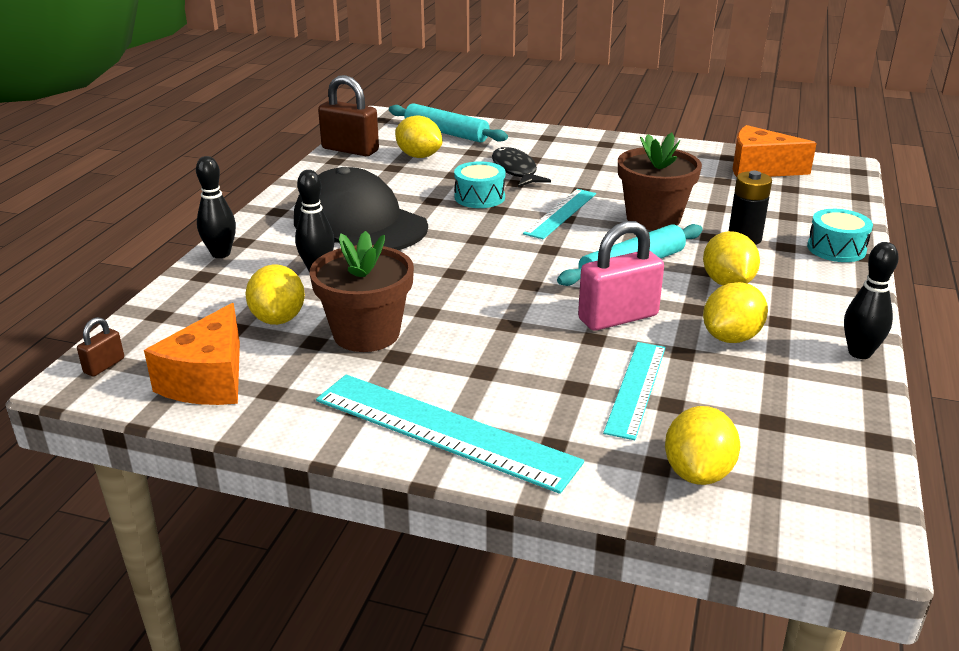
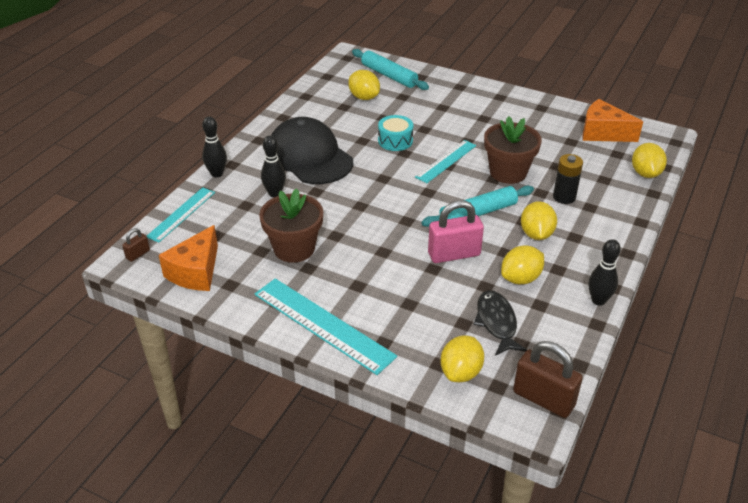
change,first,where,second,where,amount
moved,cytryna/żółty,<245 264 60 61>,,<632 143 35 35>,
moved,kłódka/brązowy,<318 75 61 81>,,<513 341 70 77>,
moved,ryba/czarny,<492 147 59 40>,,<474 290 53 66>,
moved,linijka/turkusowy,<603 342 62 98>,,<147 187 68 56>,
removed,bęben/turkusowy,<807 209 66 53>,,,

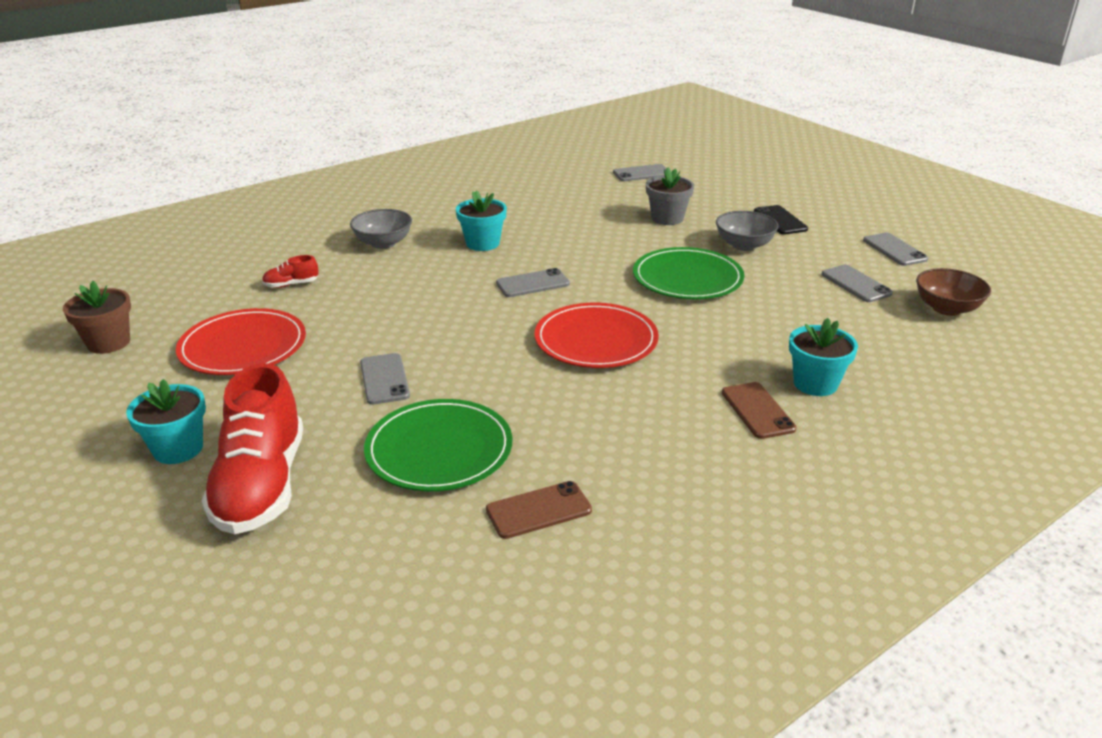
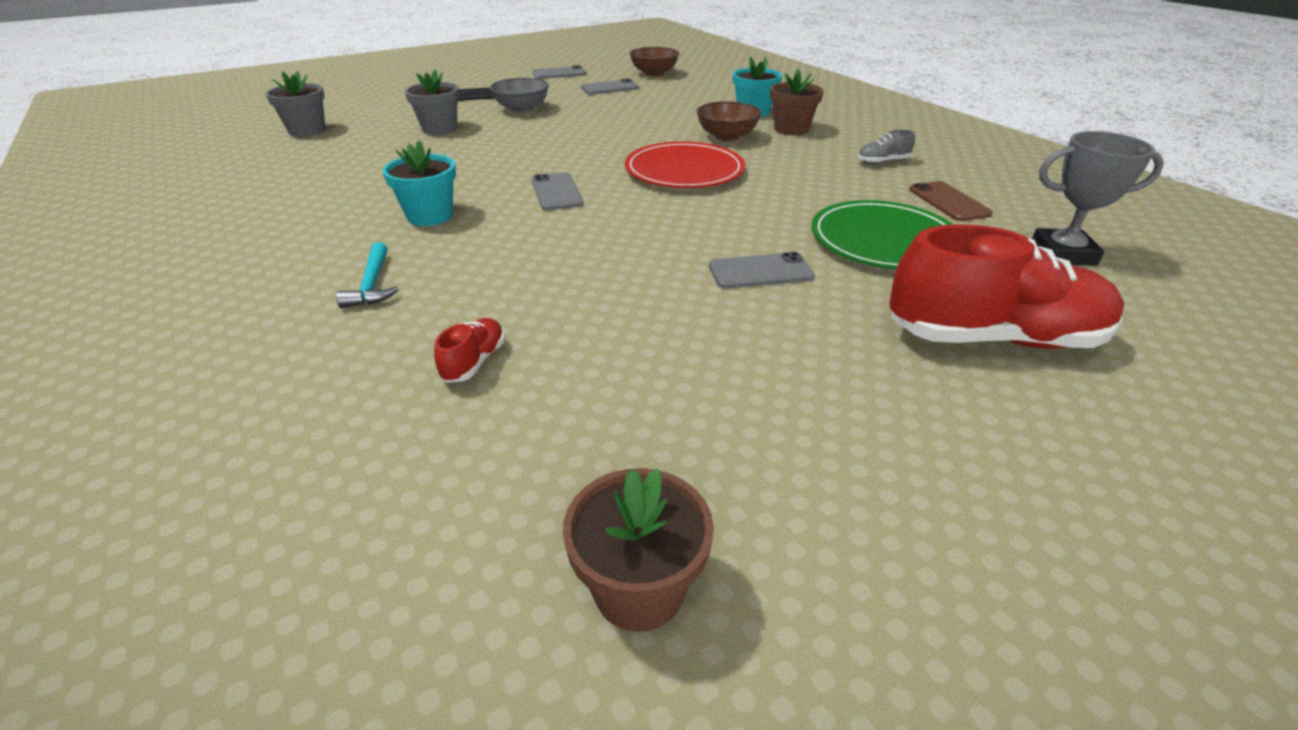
change,first,where,second,where,amount
removed,doniczka/turkusowy,<126 379 80 85>,,,
removed,talerz/czerwony,<176 308 130 67>,,,
turned,but/czerwony,<262 255 57 33>,,<434 318 71 65>,150 degrees counterclockwise
replaced,miska/szary,<350 209 62 40>,młotek/turkusowy,<336 242 63 66>,
replaced,telefon/szary,<613 164 53 17>,doniczka/szary,<265 71 60 66>,
removed,talerz/zielony,<633 247 111 52>,,,
replaced,telefon/brązowy,<722 382 75 57>,doniczka/brązowy,<770 69 54 66>,
added,,,miska/brązowy,<697 101 65 41>,
added,,,but/szary,<858 130 57 34>,
added,,,puchar/szary,<1032 131 132 135>,

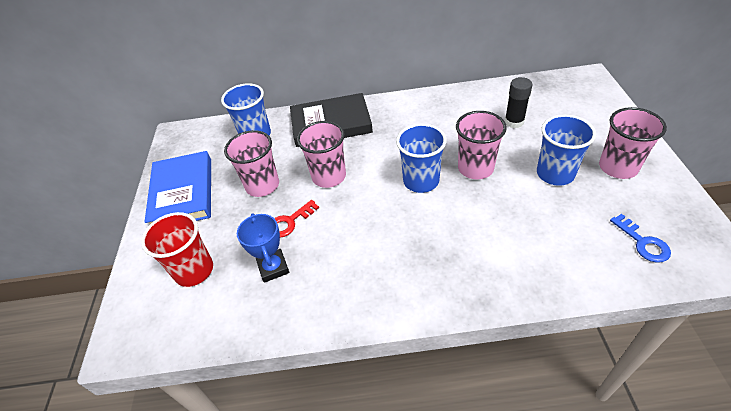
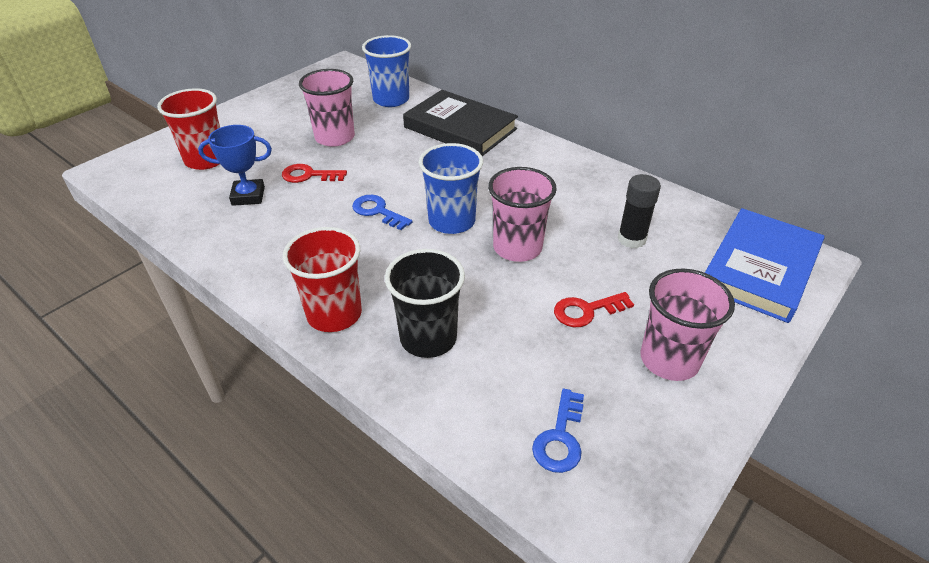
change,first,where,second,where,amount
moved,książka/niebieski,<144 151 67 73>,,<705 208 119 115>,
turned,puchar/niebieski,<237 213 52 70>,,<198 125 74 81>,60 degrees clockwise
removed,szklanka/różowy,<297 121 49 67>,,,
replaced,szklanka/niebieski,<537 114 59 72>,klucz/czerwony,<554 292 80 35>,
added,,,szklanka/czerwony,<283 227 79 105>,
added,,,klucz/niebieski,<352 195 60 35>,
added,,,szklanka/czarny,<385 249 80 109>,

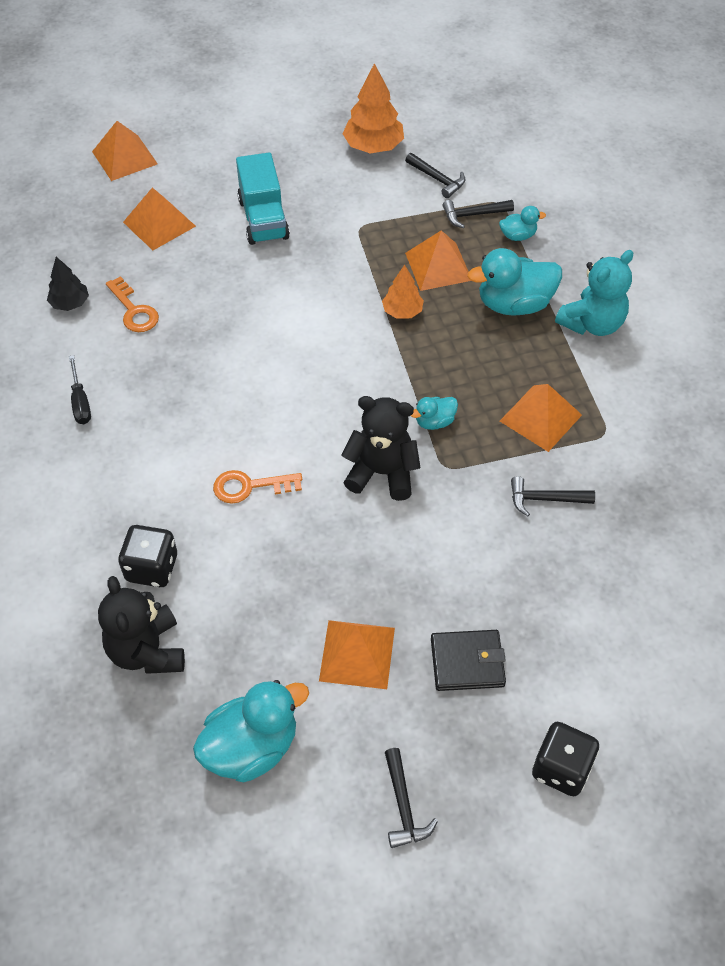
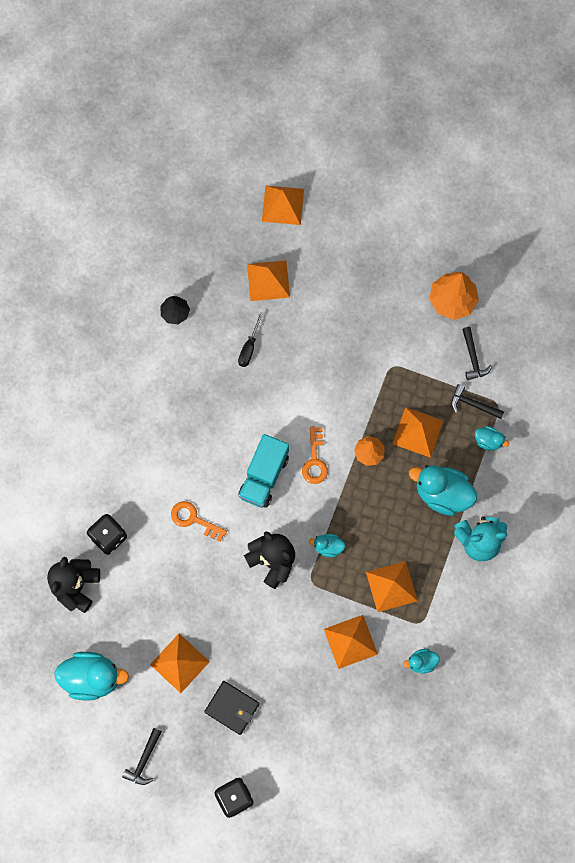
change,first,where,second,where,amount
moved,śrubokręt/czarny,<69 355 22 69>,,<238 312 25 55>,
moved,klucz/pomarańczowy,<106 276 53 56>,,<302 426 26 58>,
moved,ciężarówka/turkusowy,<236 153 54 92>,,<238 434 51 74>,
replaced,młotek/czarny,<511 476 84 40>,piramida/pomarańczowy,<324 615 54 54>,
added,,,kaczka/turkusowy,<403 649 37 25>,

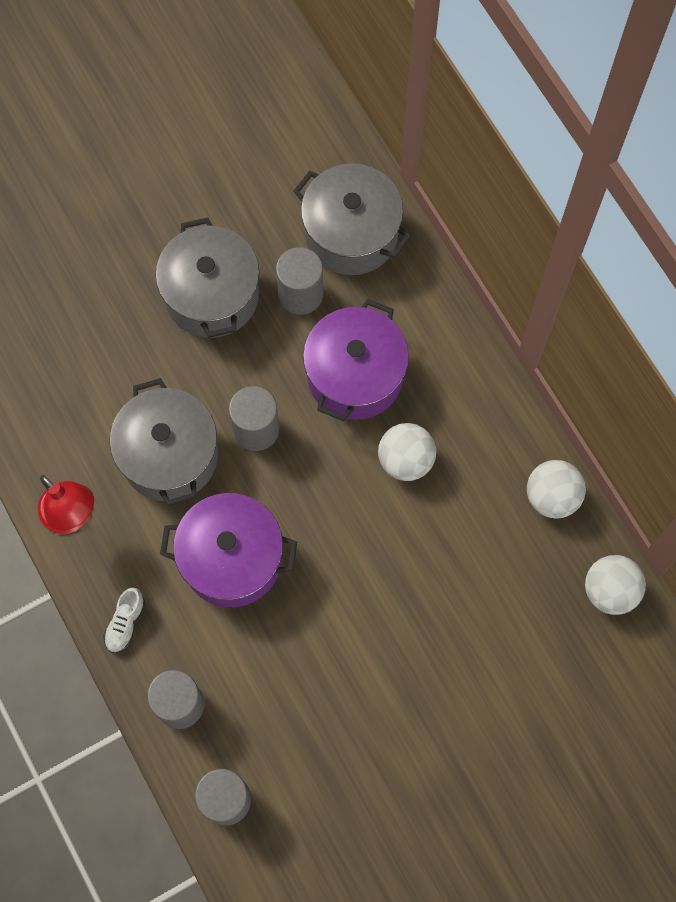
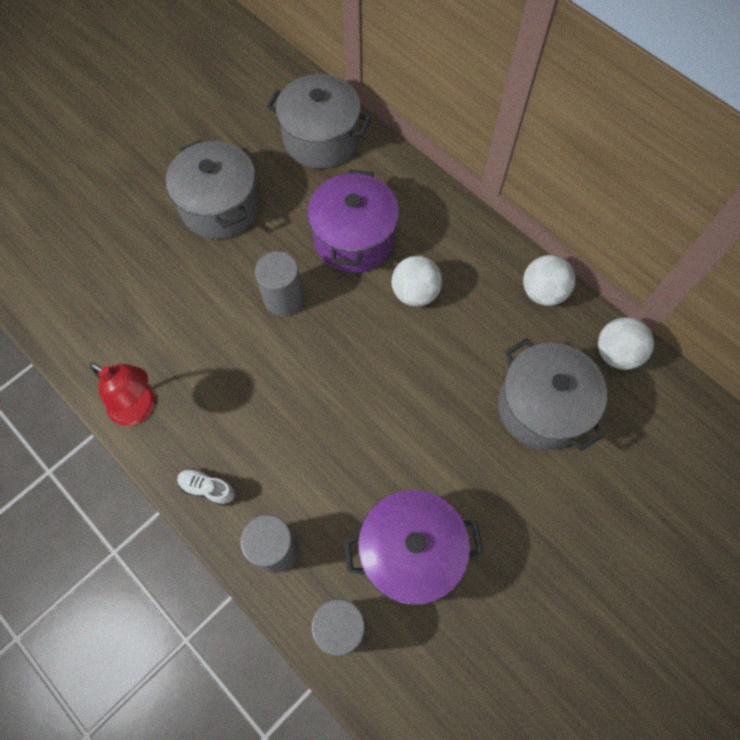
change,first,where,second,where,amount
turned,but/biały,<104 587 41 66>,,<177 468 58 38>,105 degrees clockwise
moved,garnek/szary,<110 378 108 128>,,<498 338 109 113>,
moved,garnek/fioletowy,<160 493 137 114>,,<344 490 139 115>,
removed,walec/szary,<276 247 47 68>,,,

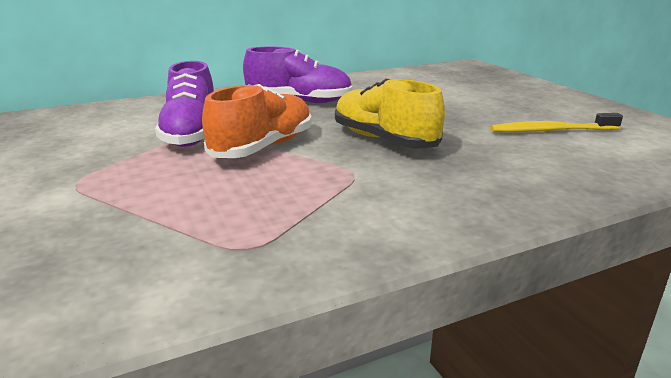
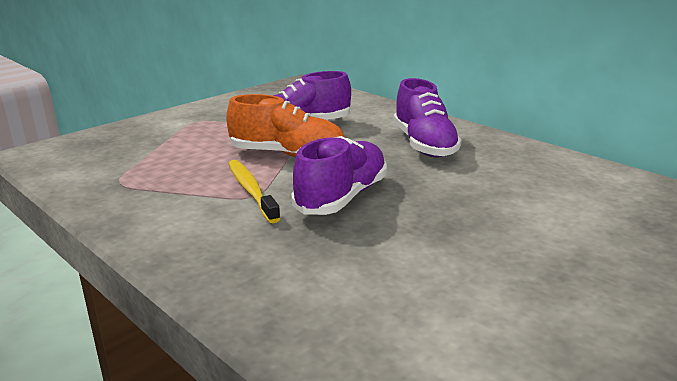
change,first,where,second,where,amount
recoloured,but/żółty,<335 79 110 70>,but/fioletowy,<292 136 95 79>,
moved,szczoteczka do zębów/żółty,<490 113 133 19>,,<228 160 53 63>,

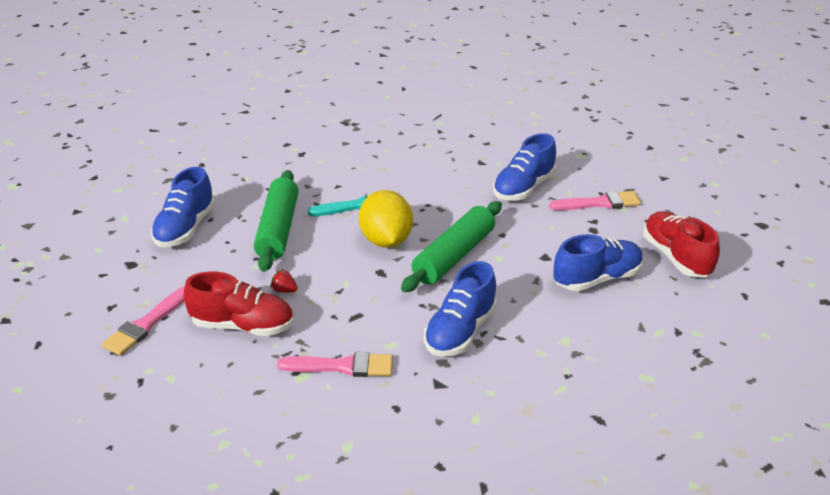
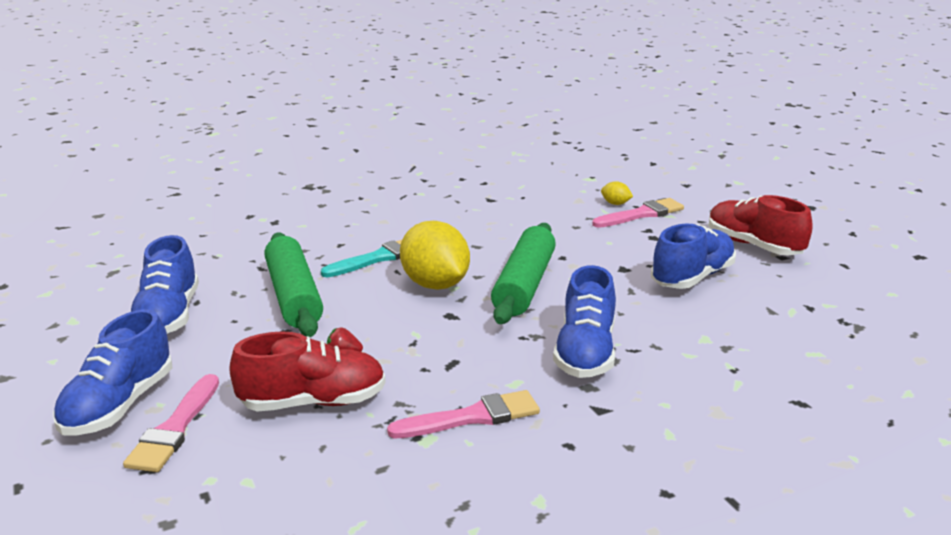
change,first,where,second,where,amount
moved,but/niebieski,<493 133 63 68>,,<53 309 119 127>,
added,,,cytryna/żółty,<601 181 32 24>,

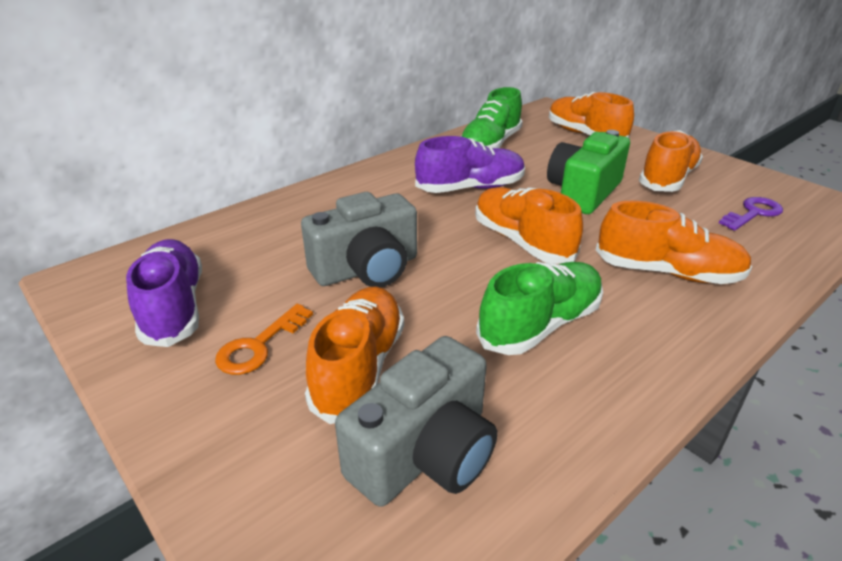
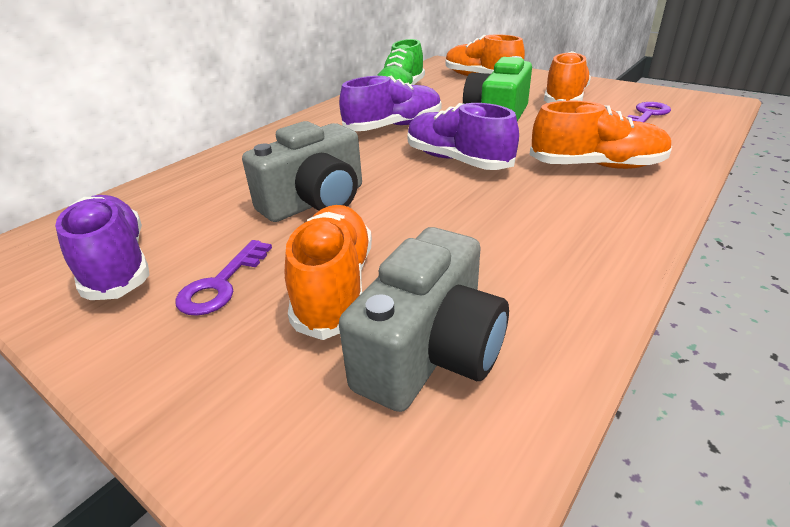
change,first,where,second,where,amount
recoloured,klucz/pomarańczowy,<215 304 98 71>,klucz/fioletowy,<175 240 97 76>,
recoloured,but/pomarańczowy,<475 187 108 77>,but/fioletowy,<408 103 111 67>,
removed,but/zielony,<476 262 127 93>,,,

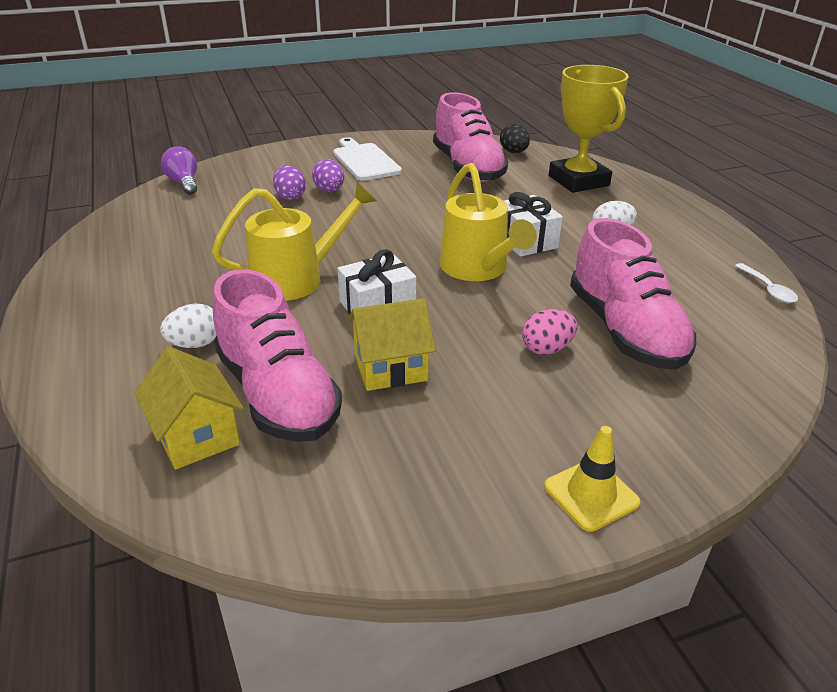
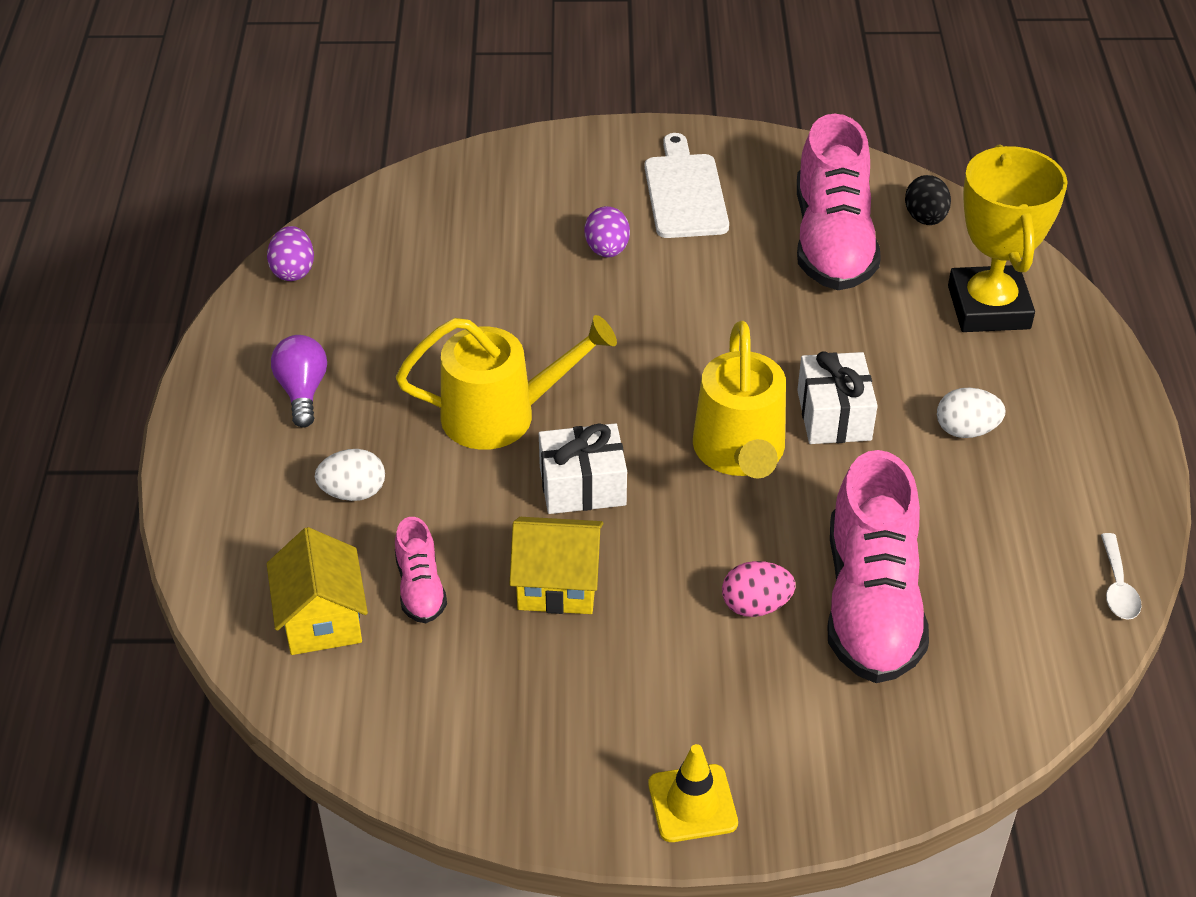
change,first,where,second,where,amount
moved,żarówka/fioletowy,<161 146 36 49>,,<271 335 56 93>,
resized,but/różowy,<213 269 129 173>,,<395 517 52 106>,x0.47
moved,jajko/fioletowy,<273 165 33 35>,,<267 226 47 55>,

